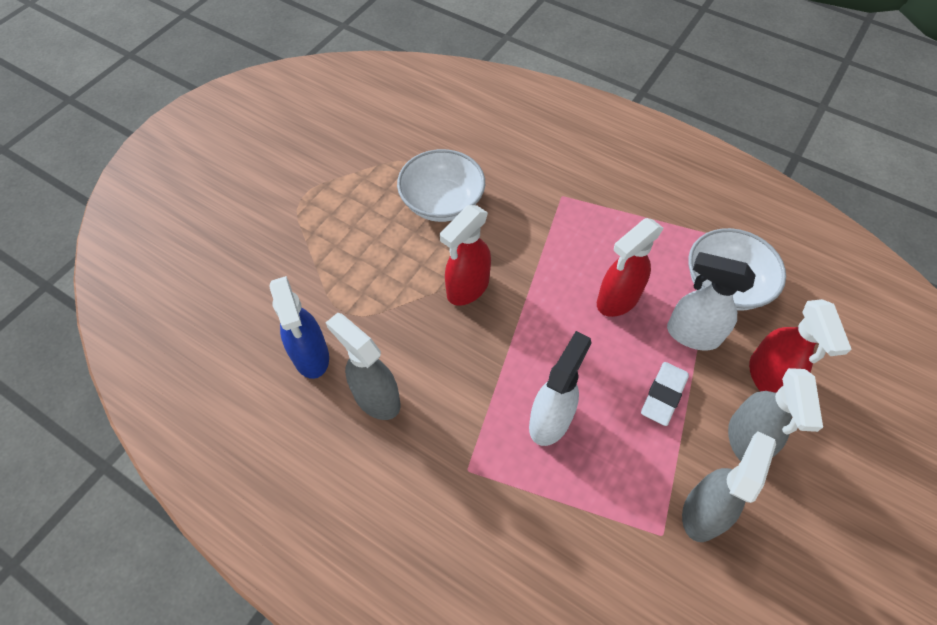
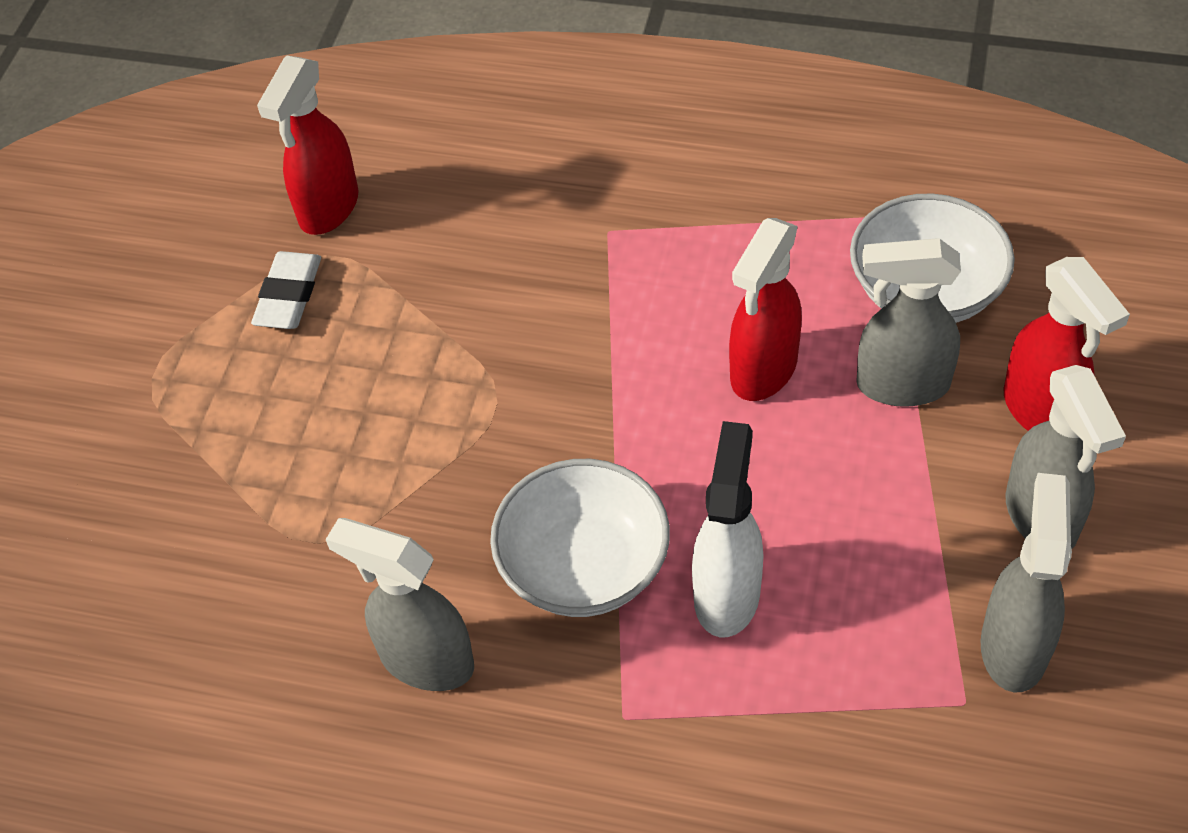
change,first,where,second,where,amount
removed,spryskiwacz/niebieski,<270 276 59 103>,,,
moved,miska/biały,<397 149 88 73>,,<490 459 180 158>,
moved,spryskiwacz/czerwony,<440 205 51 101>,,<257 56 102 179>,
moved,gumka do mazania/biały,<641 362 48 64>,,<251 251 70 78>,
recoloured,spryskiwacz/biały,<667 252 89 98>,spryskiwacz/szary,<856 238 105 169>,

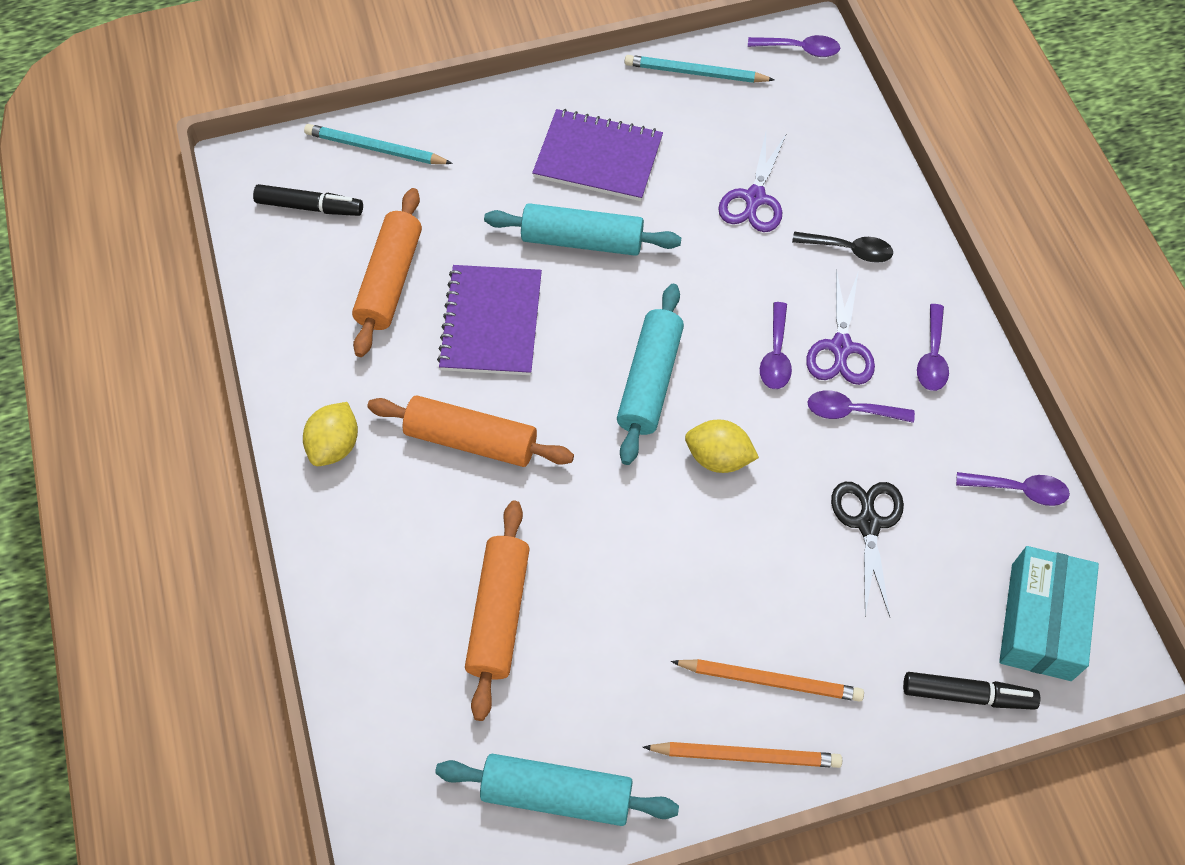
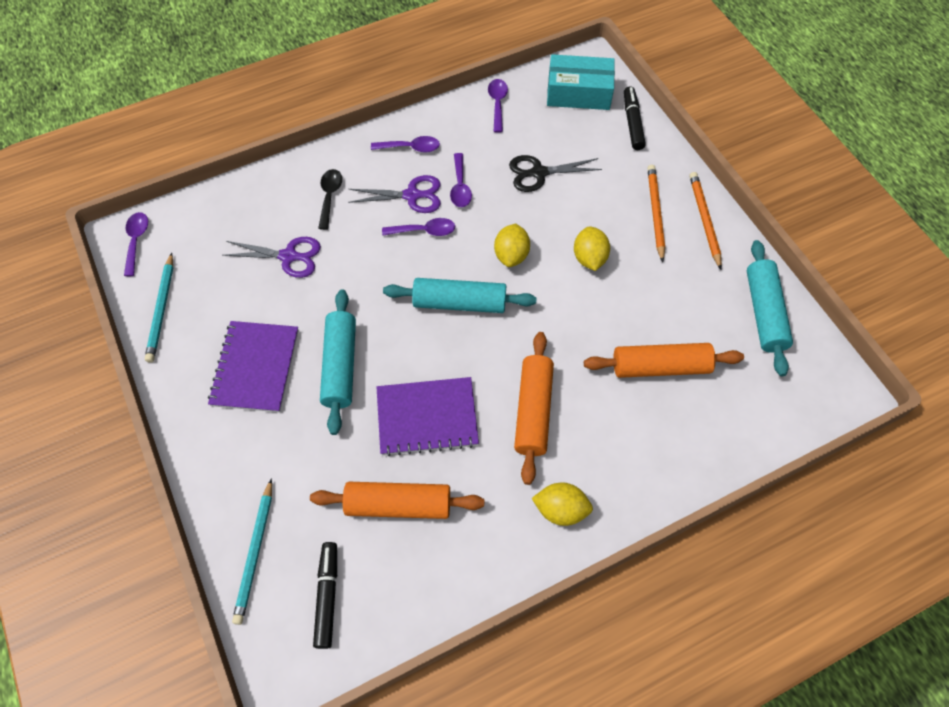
change,first,where,second,where,amount
added,,,cytryna/żółty,<574 226 36 45>,

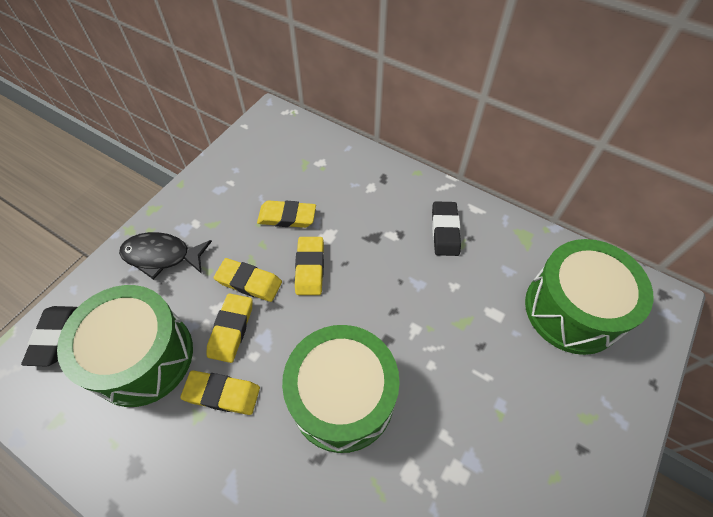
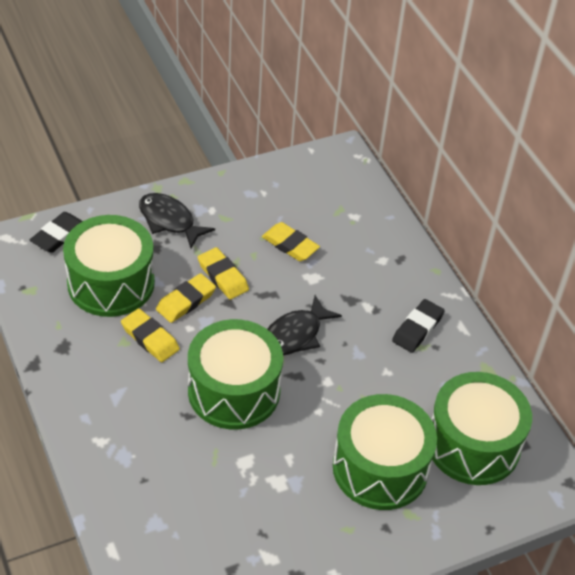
change,first,where,second,where,amount
removed,gumka do mazania/żółty,<295 237 29 58>,,,
added,,,ryba/czarny,<267 295 75 60>,
added,,,bęben/zielony,<333 394 104 116>,

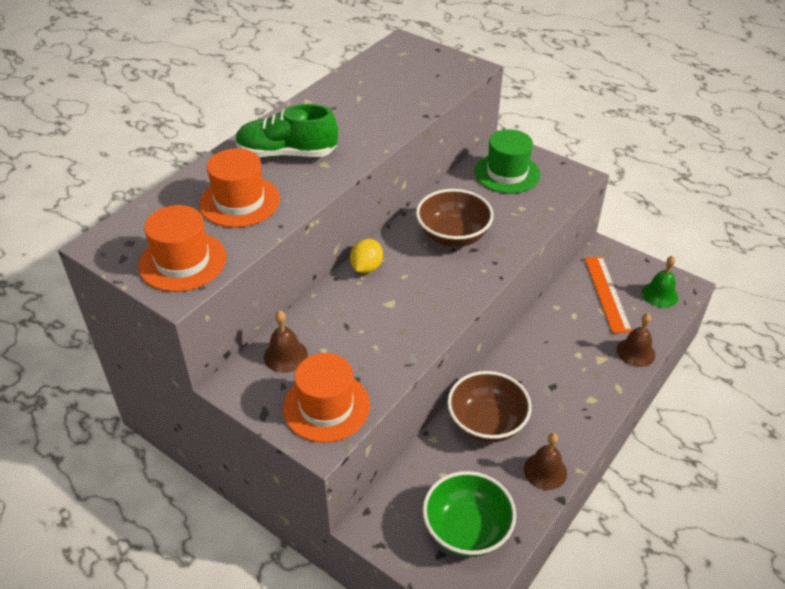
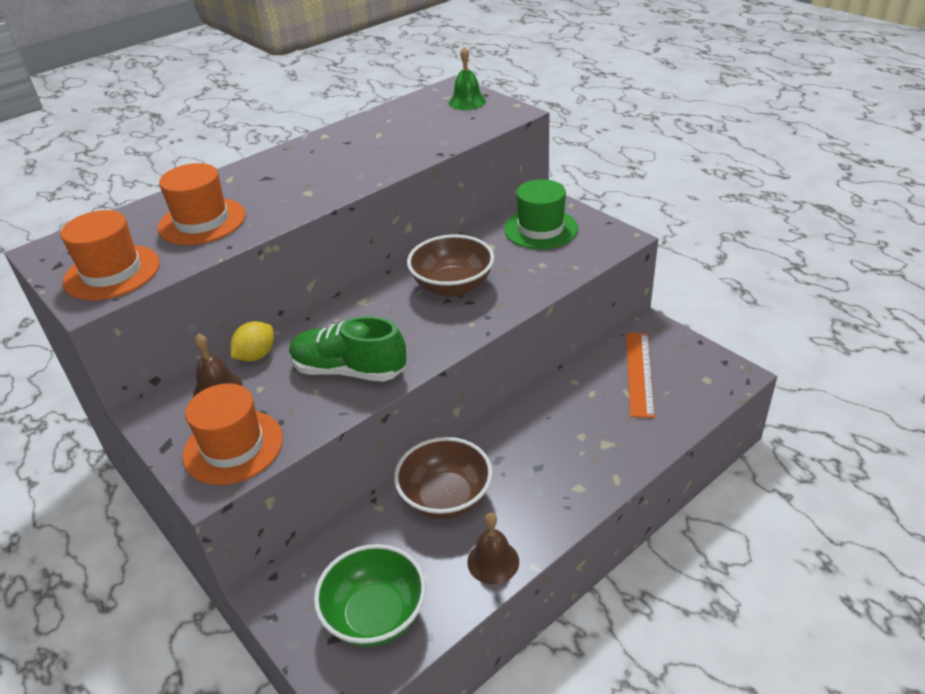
change,first,where,second,where,amount
moved,but/zielony,<235 104 103 54>,,<289 316 117 66>,
moved,cytryna/żółty,<350 239 33 34>,,<231 321 43 40>,
removed,dzwonek/brązowy,<617 313 38 54>,,,
moved,dzwonek/zielony,<642 256 36 52>,,<449 46 37 64>,

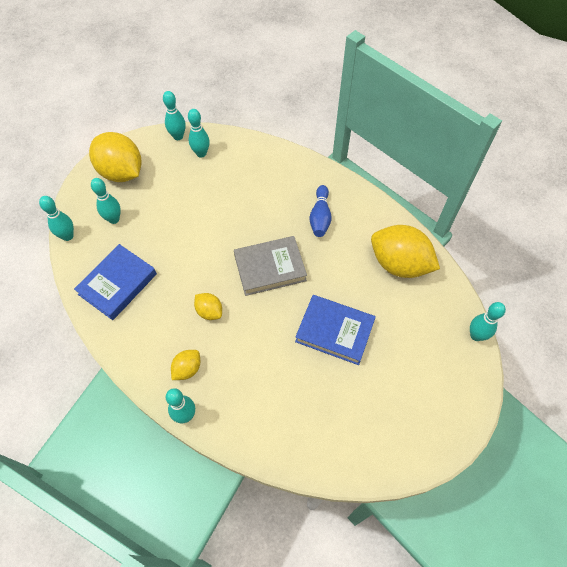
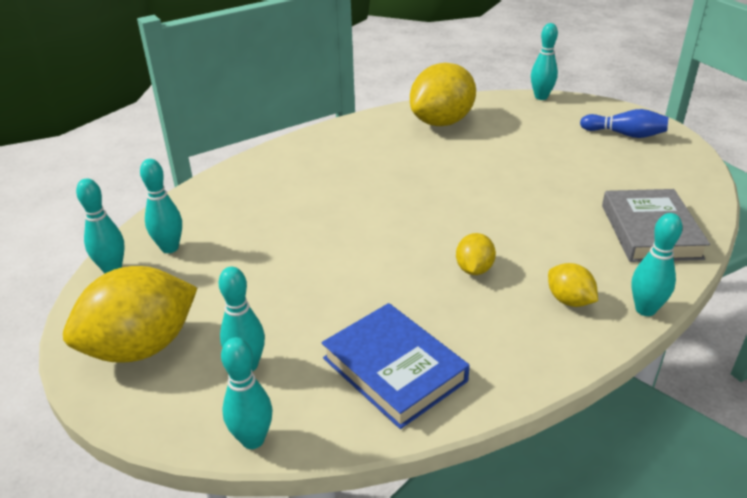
change,first,where,second,where,amount
turned,cytryna/żółty,<194 293 28 27>,,<456 233 40 42>,45 degrees counterclockwise
moved,książka/szary,<234 236 73 60>,,<602 189 108 73>,
removed,książka/niebieski,<295 295 81 70>,,,
moved,kręgiel/niebieski,<309 185 23 52>,,<580 109 88 29>,

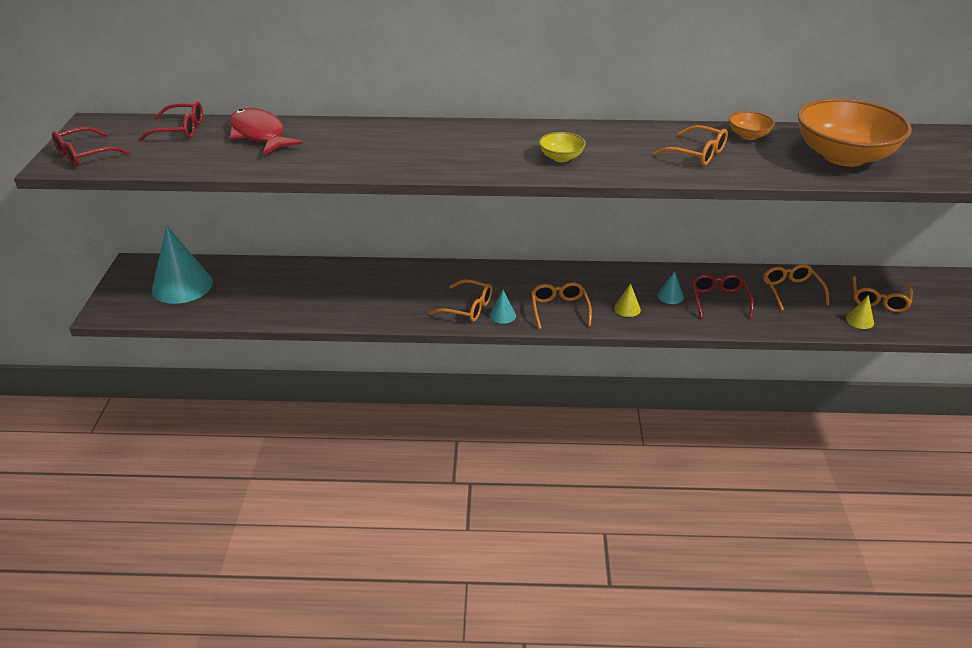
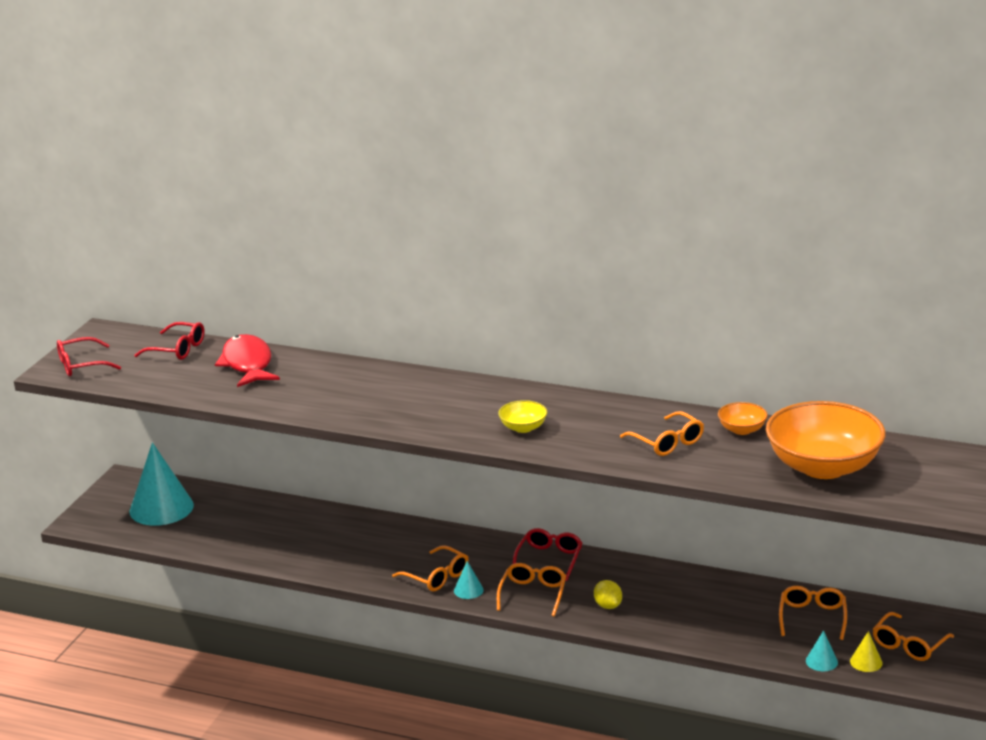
change,first,where,second,where,amount
replaced,stożek/żółty,<614 283 27 34>,cytryna/żółty,<594 580 28 29>,
moved,stożek/turkusowy,<658 271 26 33>,,<806 630 32 41>,
moved,okulary/czerwony,<692 274 62 44>,,<513 528 69 53>,

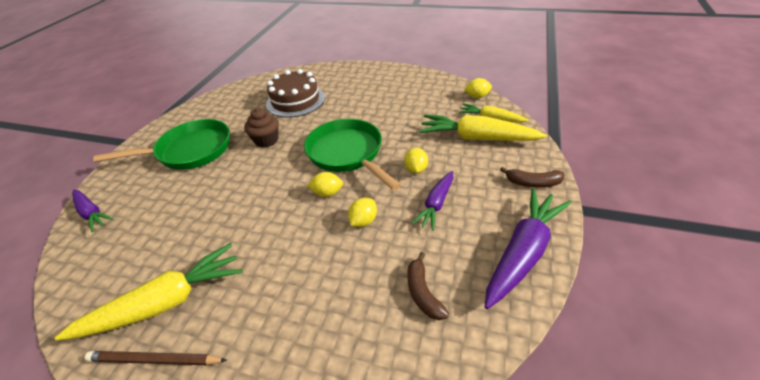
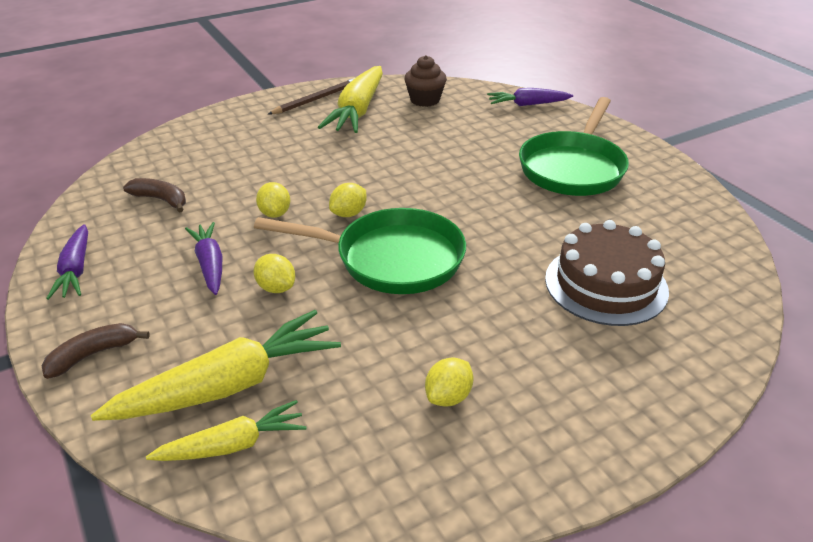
change,first,where,second,where,amount
moved,muffinka/brązowy,<244 108 35 40>,,<404 55 43 52>,
moved,cytryna/żółty,<464 78 28 20>,,<425 357 49 50>,
resized,marchewka/fioletowy,<485 188 87 121>,,<46 224 42 76>,x0.59

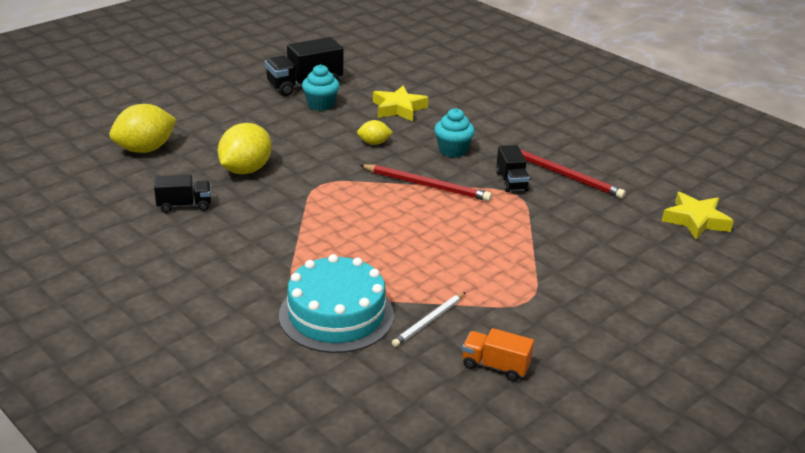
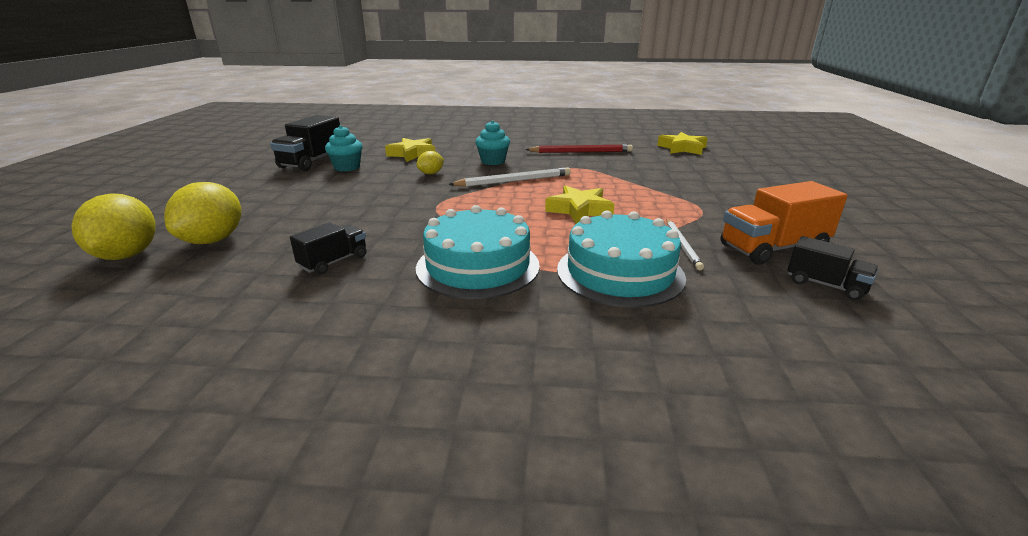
change,first,where,second,where,amount
moved,cytryna/żółty,<218 123 54 51>,,<71 194 85 66>,
recoloured,ołówek/czerwony,<360 164 132 37>,ołówek/biały,<449 167 122 20>,
resized,ciężarówka/pomarańczowy,<462 328 72 53>,,<721 181 127 84>,x1.69
moved,ciężarówka/czarny,<496 145 34 47>,,<787 236 92 64>,
added,,,tort/turkusowy,<416 205 124 94>,
added,,,gwiazda/żółty,<545 186 70 38>,

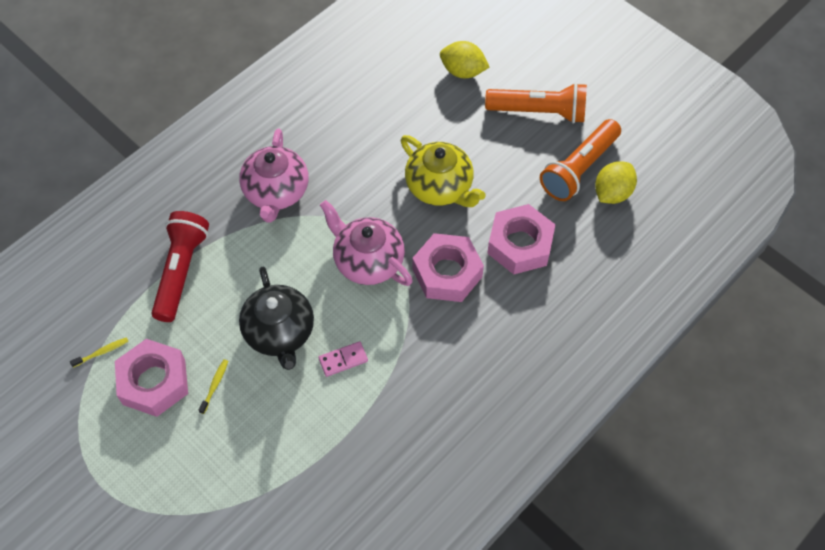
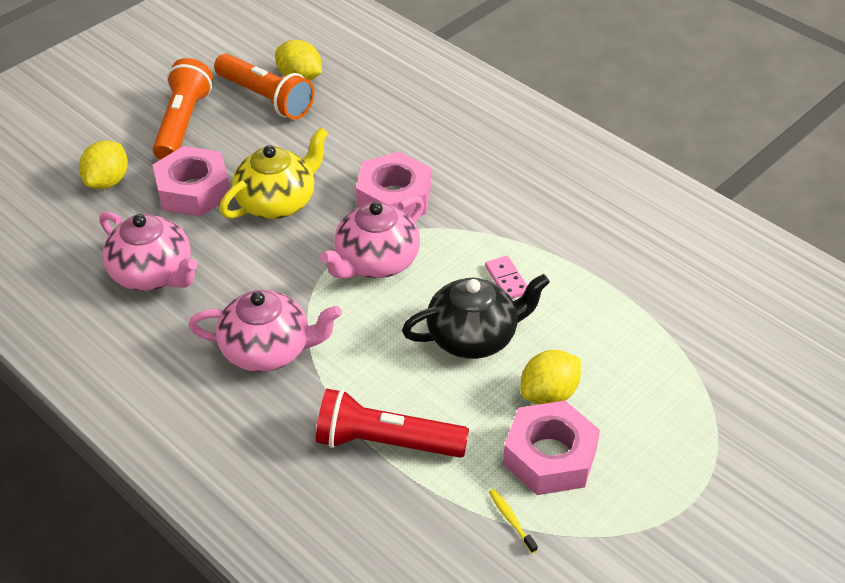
change,first,where,second,where,amount
replaced,szczoteczka do zębów/żółty,<198 359 30 55>,cytryna/żółty,<520 350 61 55>,
moved,nakrętka/różowy,<487 204 69 70>,,<153 146 77 71>,
added,,,imbryk/różowy,<99 211 99 80>,

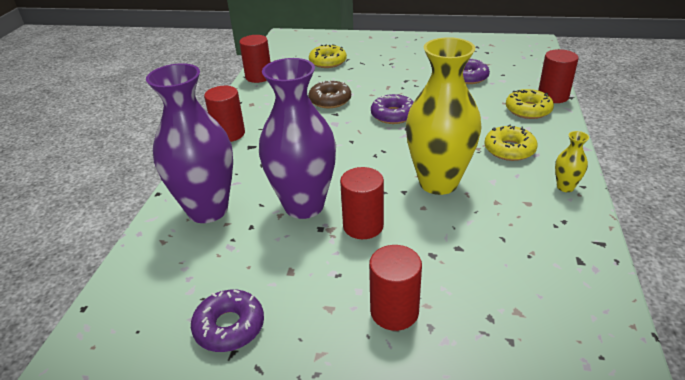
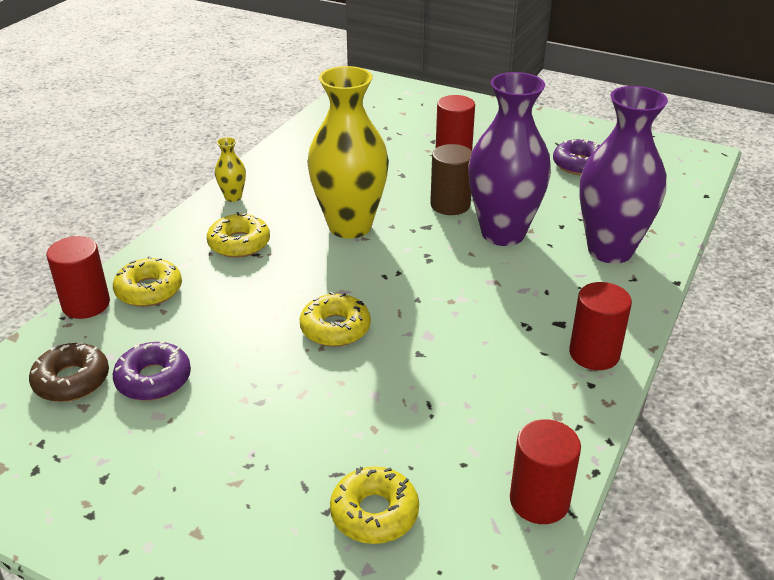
change,first,where,second,where,amount
moved,donut/brązowy,<308 80 43 28>,,<29 341 80 61>,
recoloured,walec/czerwony,<340 167 44 72>,walec/brązowy,<430 144 42 71>,
recoloured,donut/fioletowy,<371 94 43 30>,donut/żółty,<300 292 71 55>,

